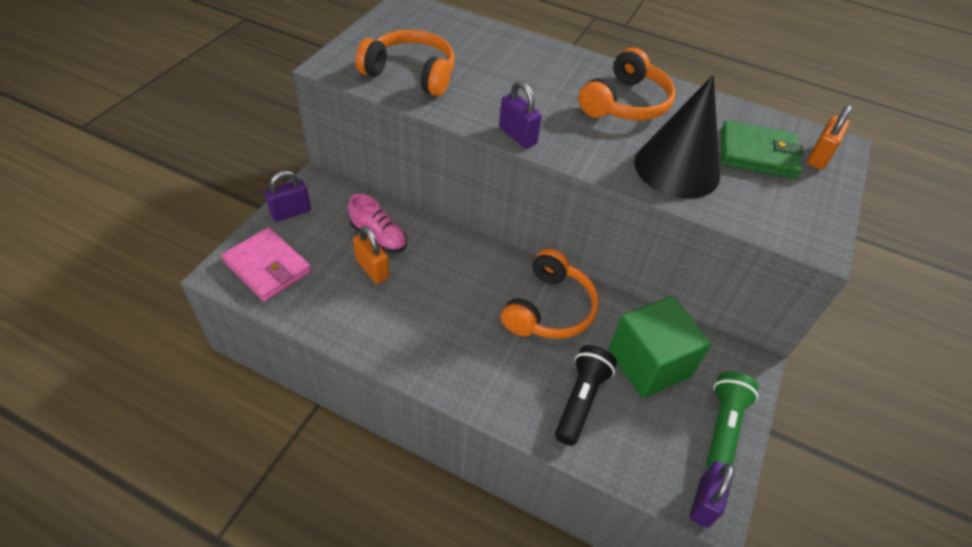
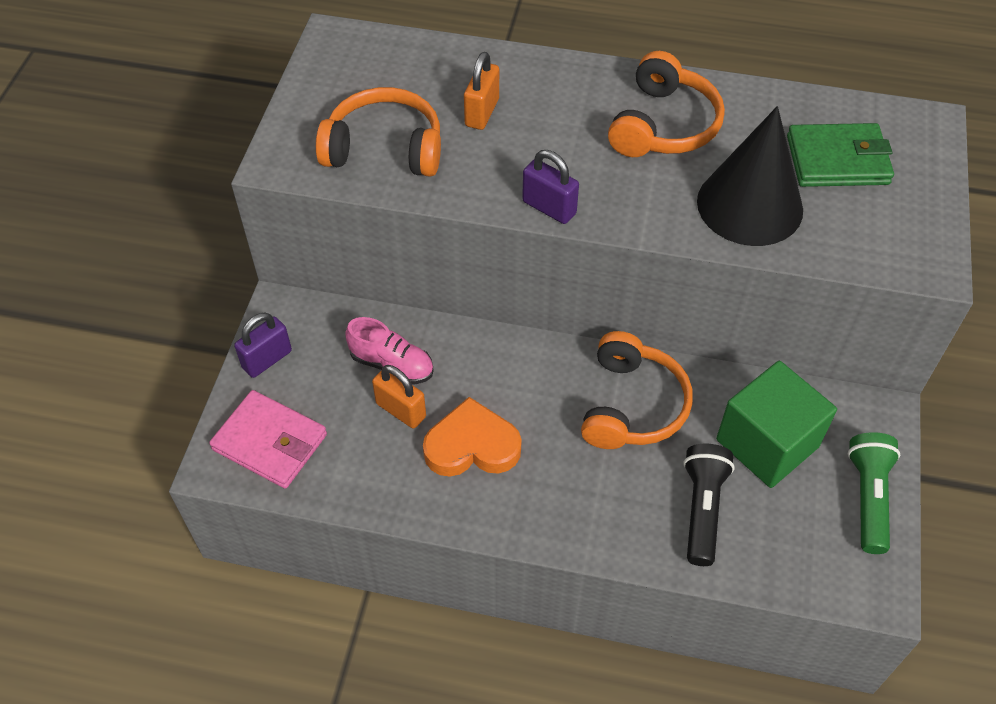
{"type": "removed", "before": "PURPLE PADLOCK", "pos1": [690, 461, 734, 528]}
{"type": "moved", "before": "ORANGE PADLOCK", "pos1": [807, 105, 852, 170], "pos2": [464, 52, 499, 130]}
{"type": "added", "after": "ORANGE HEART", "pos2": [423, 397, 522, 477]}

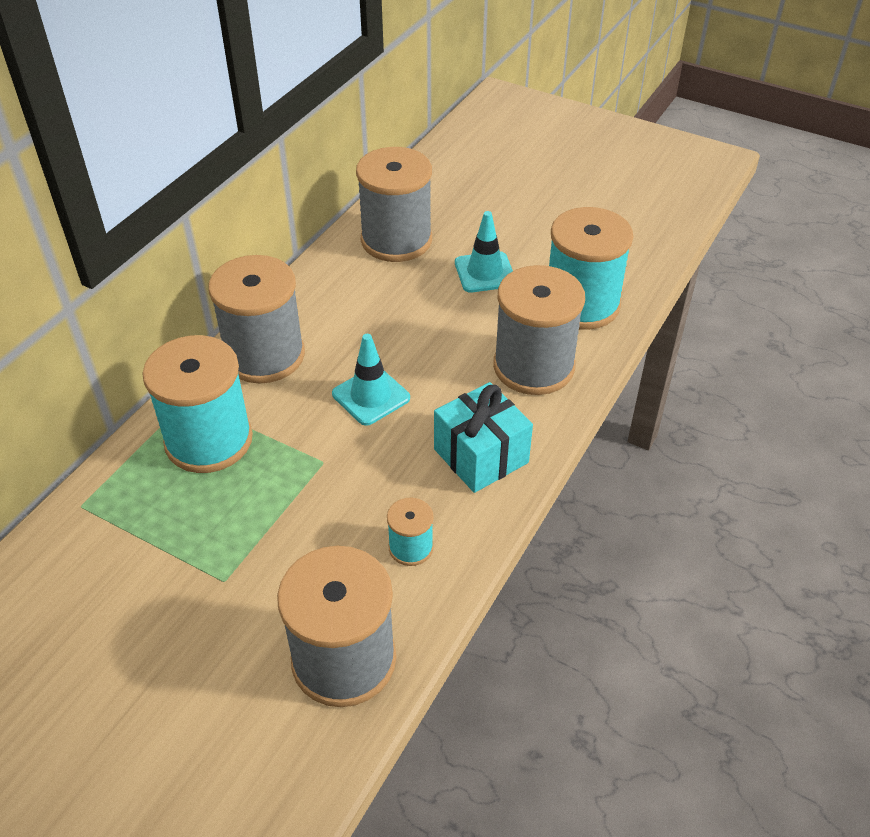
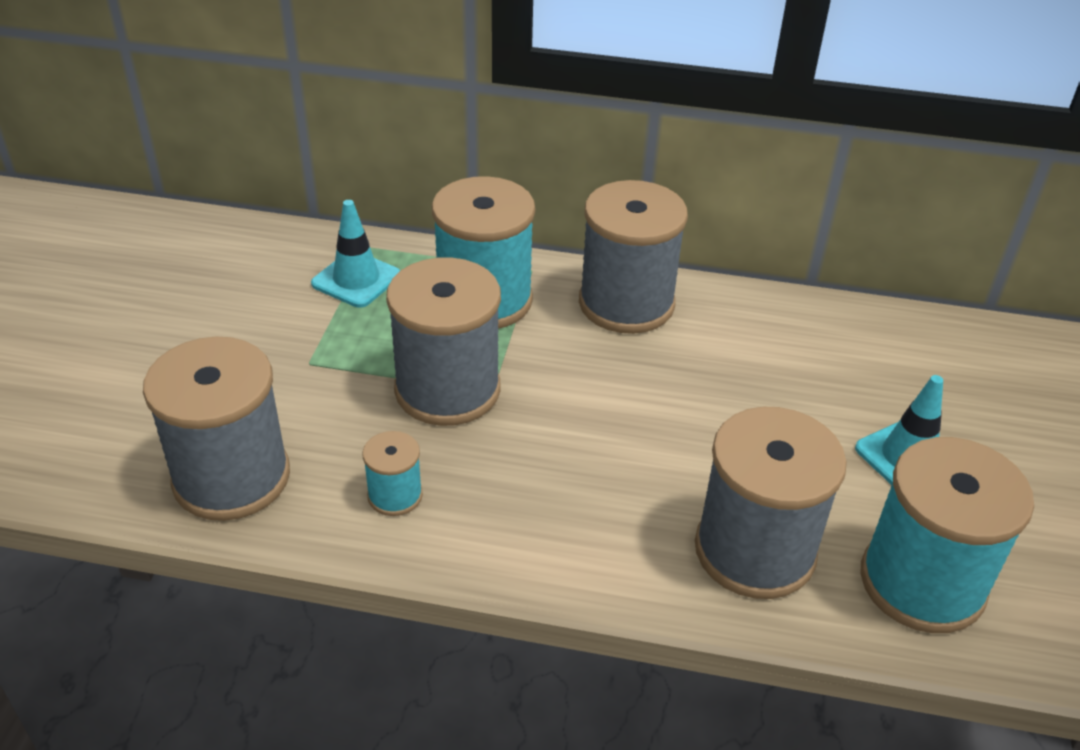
{"type": "moved", "before": "TURQUOISE TRAFFIC CONE", "pos1": [332, 334, 410, 426], "pos2": [311, 200, 400, 308]}
{"type": "moved", "before": "GREY SPOOL", "pos1": [356, 147, 432, 262], "pos2": [386, 257, 501, 426]}
{"type": "removed", "before": "TURQUOISE GIFT", "pos1": [434, 382, 533, 493]}

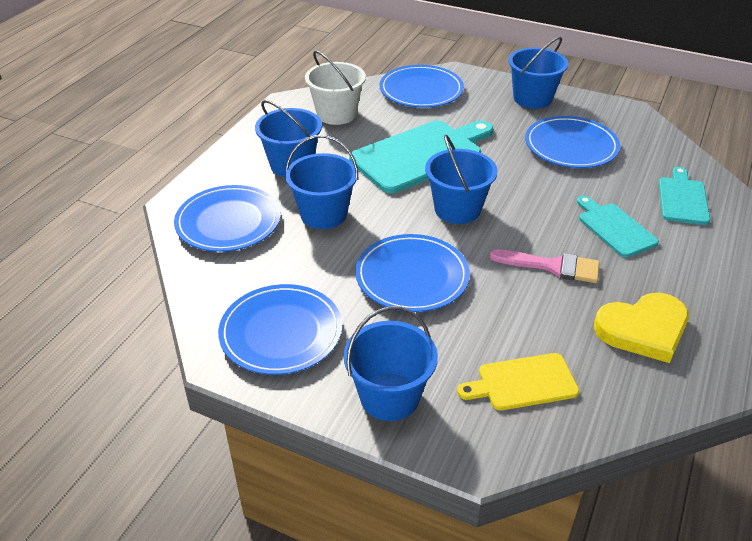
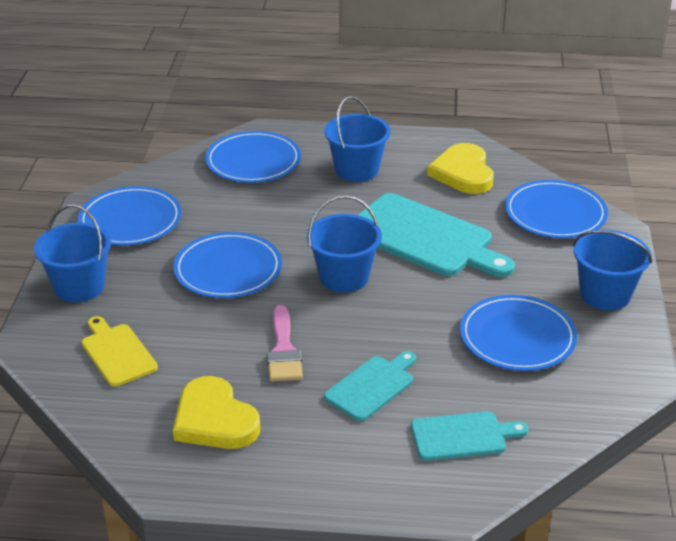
{"type": "removed", "before": "BLUE BUCKET", "pos1": [285, 135, 358, 229]}
{"type": "replaced", "before": "WHITE BUCKET", "after": "YELLOW HEART", "pos1": [305, 50, 366, 125], "pos2": [427, 143, 494, 194]}

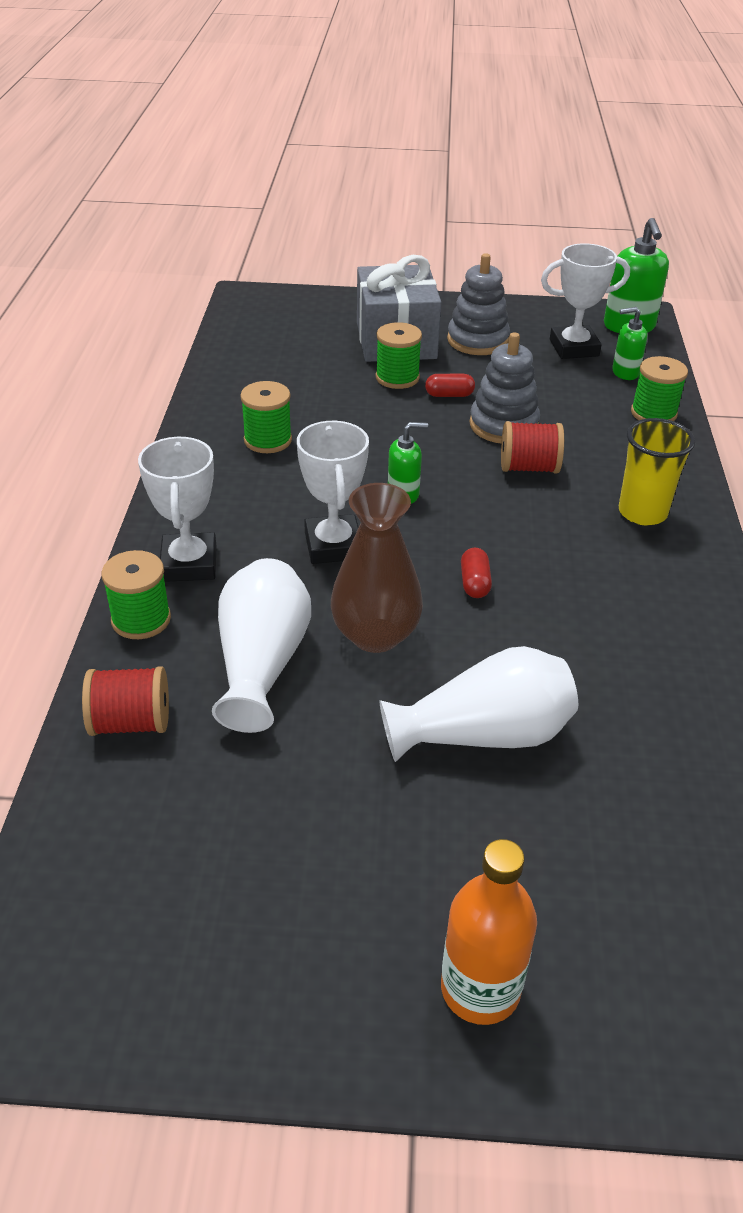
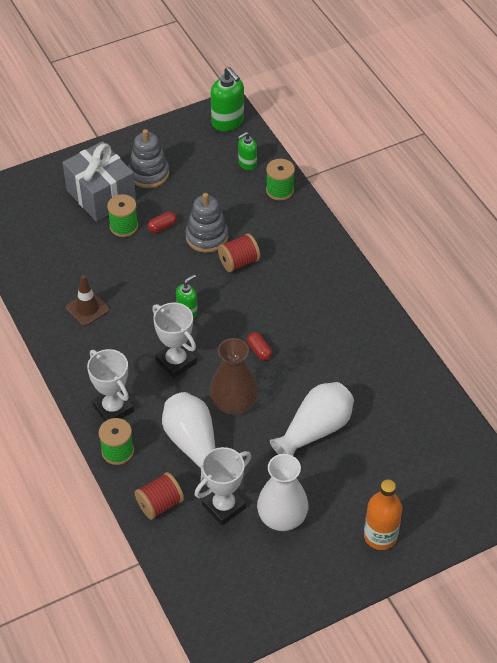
{"type": "replaced", "before": "GREEN SPOOL", "after": "BROWN TRAFFIC CONE", "pos1": [240, 381, 292, 453], "pos2": [66, 275, 109, 326]}
{"type": "moved", "before": "WHITE TROPHY", "pos1": [541, 243, 630, 359], "pos2": [195, 447, 251, 525]}
{"type": "removed", "before": "YELLOW CUP", "pos1": [619, 418, 695, 526]}
{"type": "added", "after": "WHITE VASE", "pos2": [257, 454, 309, 531]}

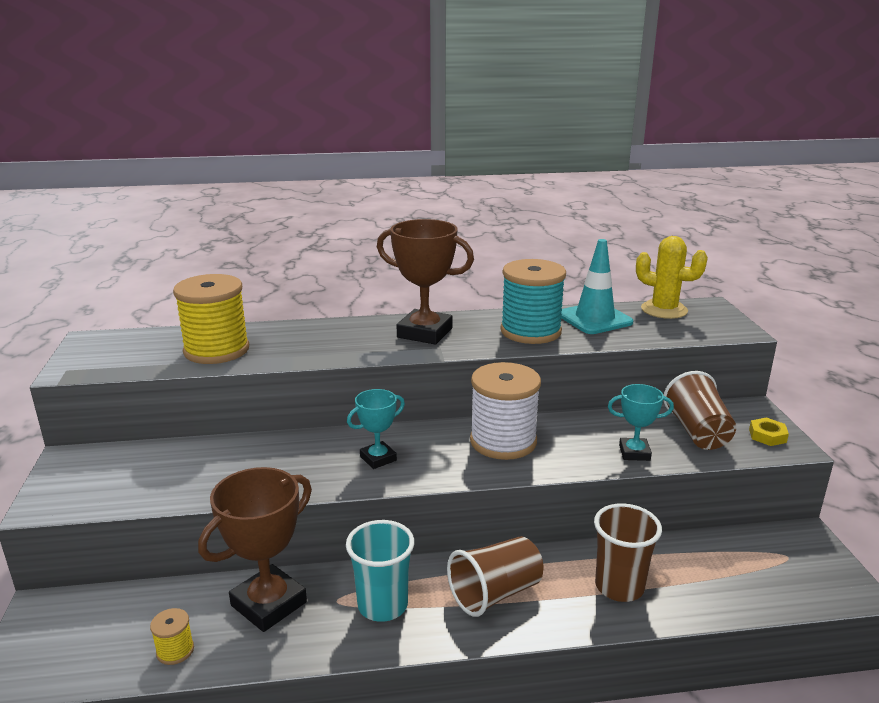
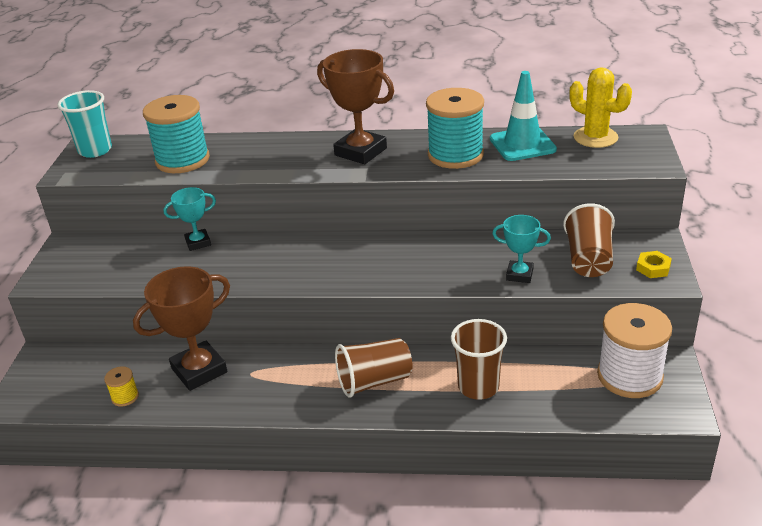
{"type": "recoloured", "before": "YELLOW SPOOL", "after": "TURQUOISE SPOOL", "pos1": [173, 274, 249, 364], "pos2": [143, 95, 210, 173]}
{"type": "moved", "before": "TURQUOISE CUP", "pos1": [346, 520, 414, 622], "pos2": [57, 90, 112, 158]}
{"type": "moved", "before": "TURQUOISE TROPHY", "pos1": [347, 389, 405, 469], "pos2": [164, 187, 216, 251]}
{"type": "moved", "before": "WHITE SPOOL", "pos1": [470, 362, 541, 460], "pos2": [597, 303, 672, 398]}

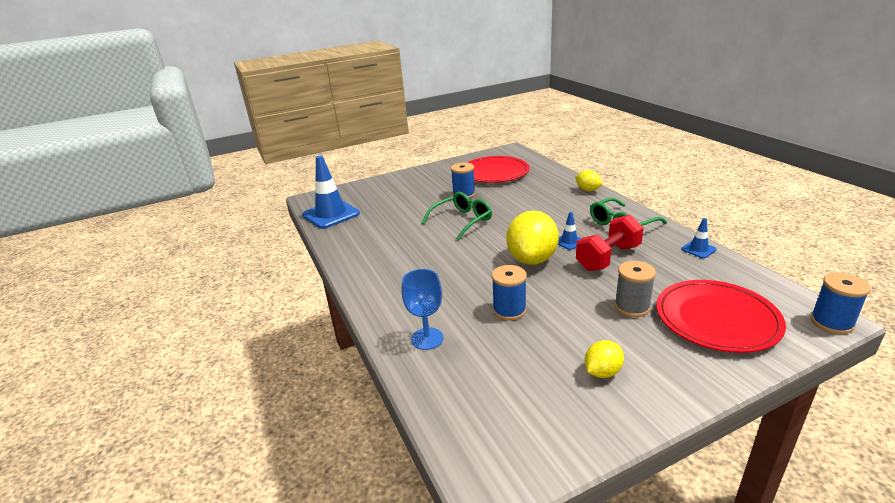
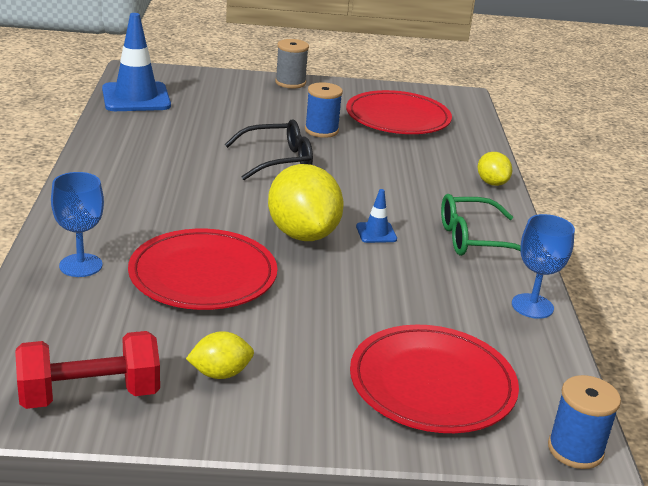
{"type": "recoloured", "before": "GREEN GLASSES", "after": "BLACK GLASSES", "pos1": [422, 192, 492, 240], "pos2": [224, 119, 313, 180]}
{"type": "replaced", "before": "BLUE SPOOL", "after": "RED PLATE", "pos1": [492, 265, 527, 320], "pos2": [128, 229, 277, 310]}
{"type": "turned", "before": "YELLOW LEMON", "pos1": [506, 211, 559, 265], "pos2": [268, 164, 344, 241], "turn": -60}
{"type": "moved", "before": "RED DUMBBELL", "pos1": [576, 215, 644, 271], "pos2": [15, 331, 160, 409]}
{"type": "moved", "before": "GREY SPOOL", "pos1": [614, 261, 656, 317], "pos2": [275, 39, 309, 88]}
{"type": "replaced", "before": "BLUE TRAFFIC CONE", "after": "BLUE GOBLET", "pos1": [681, 218, 717, 258], "pos2": [512, 214, 575, 319]}

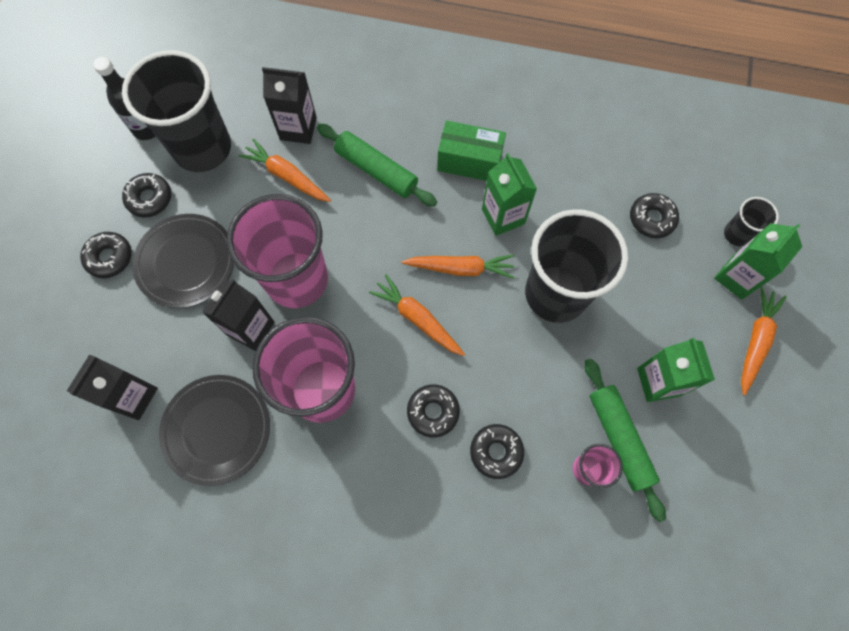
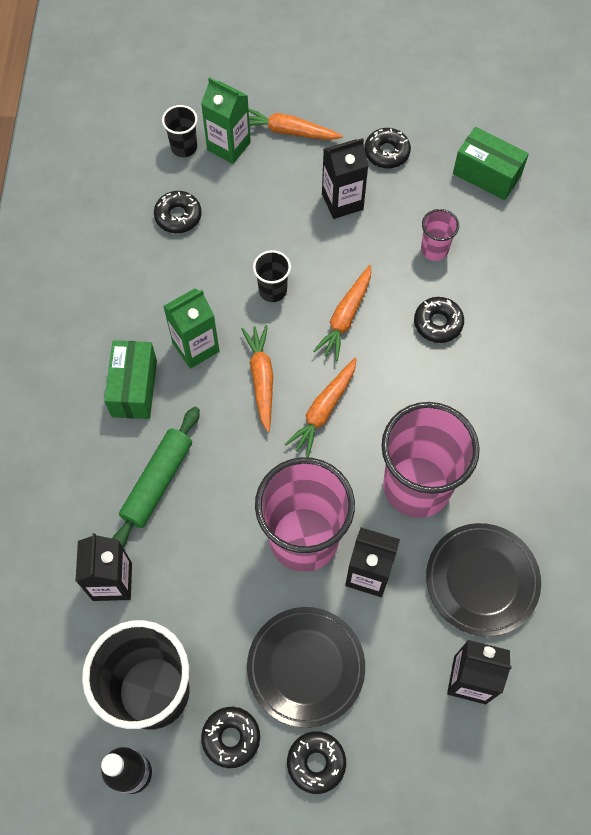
{"type": "moved", "before": "ORANGE CARROT", "pos1": [238, 138, 331, 202], "pos2": [313, 265, 371, 361]}
{"type": "moved", "before": "BLACK DONUT", "pos1": [407, 384, 460, 437], "pos2": [364, 128, 411, 168]}
{"type": "resized", "before": "BLACK CUP", "pos1": [525, 209, 628, 323], "pos2": [253, 250, 291, 302], "scale": 0.45}
{"type": "removed", "before": "GREEN ROLLING PIN", "pos1": [585, 358, 666, 522]}
{"type": "recoloured", "before": "GREEN CARTON", "after": "BLACK CARTON", "pos1": [637, 338, 715, 402], "pos2": [322, 138, 368, 219]}
{"type": "added", "after": "GREEN BOX", "pos2": [453, 127, 529, 200]}

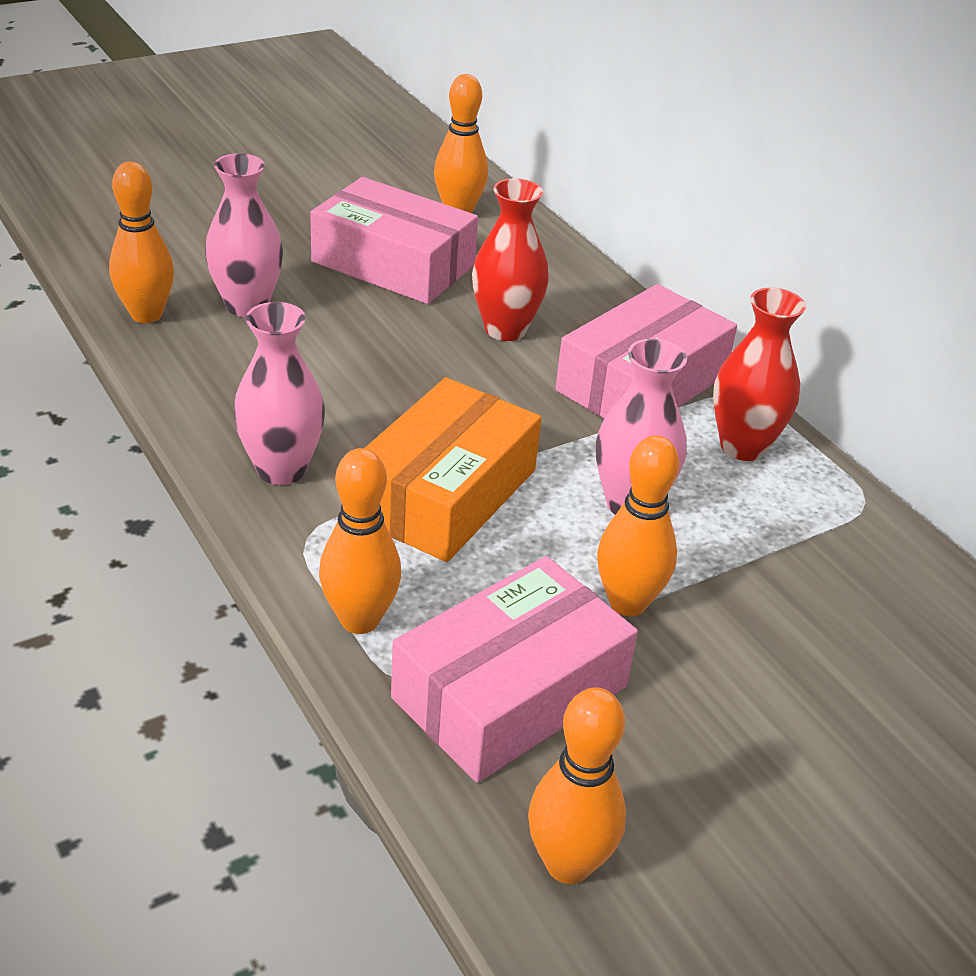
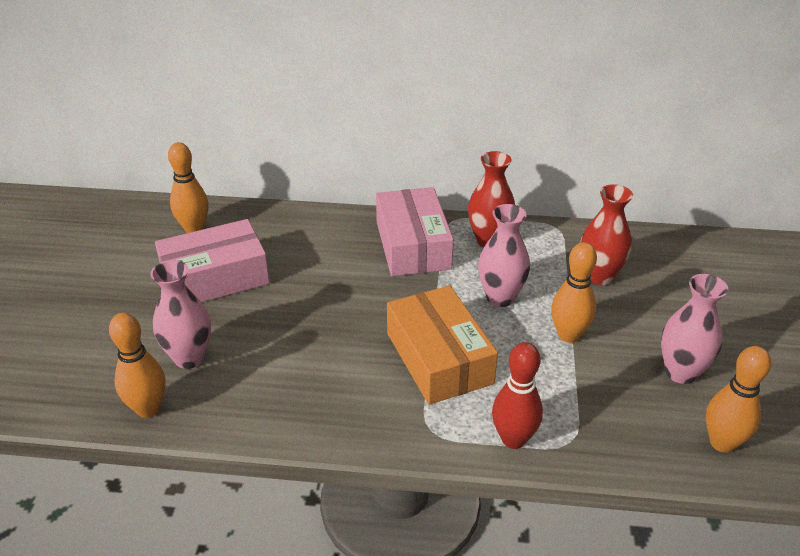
{"type": "moved", "before": "PINK VASE", "pos1": [233, 302, 325, 485], "pos2": [661, 274, 728, 384]}
{"type": "recoloured", "before": "ORANGE BOWLING PIN", "after": "RED BOWLING PIN", "pos1": [319, 448, 401, 634], "pos2": [492, 342, 543, 449]}
{"type": "removed", "before": "PINK BOX", "pos1": [391, 556, 638, 783]}
{"type": "moved", "before": "RED VASE", "pos1": [472, 178, 549, 341], "pos2": [581, 184, 633, 285]}

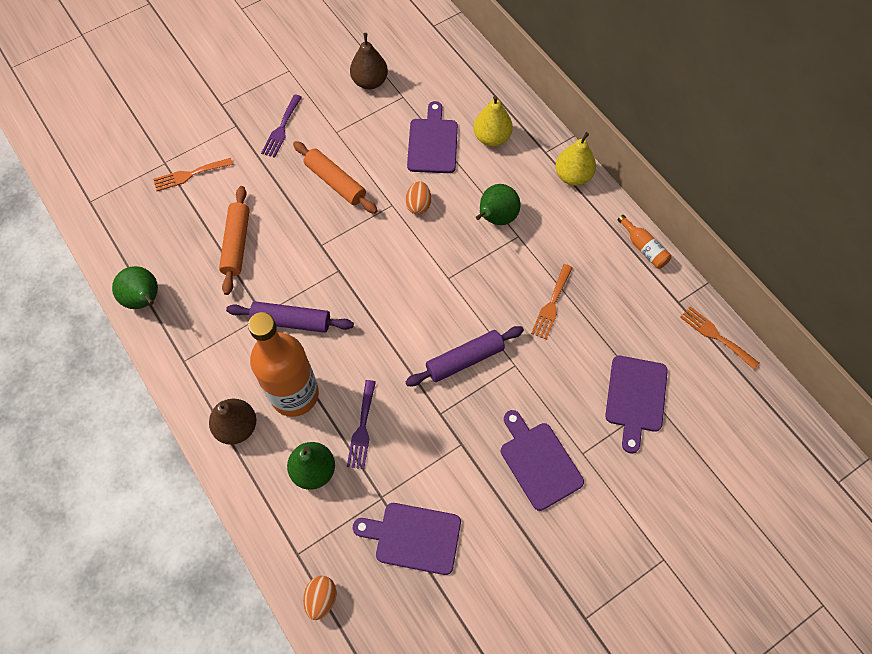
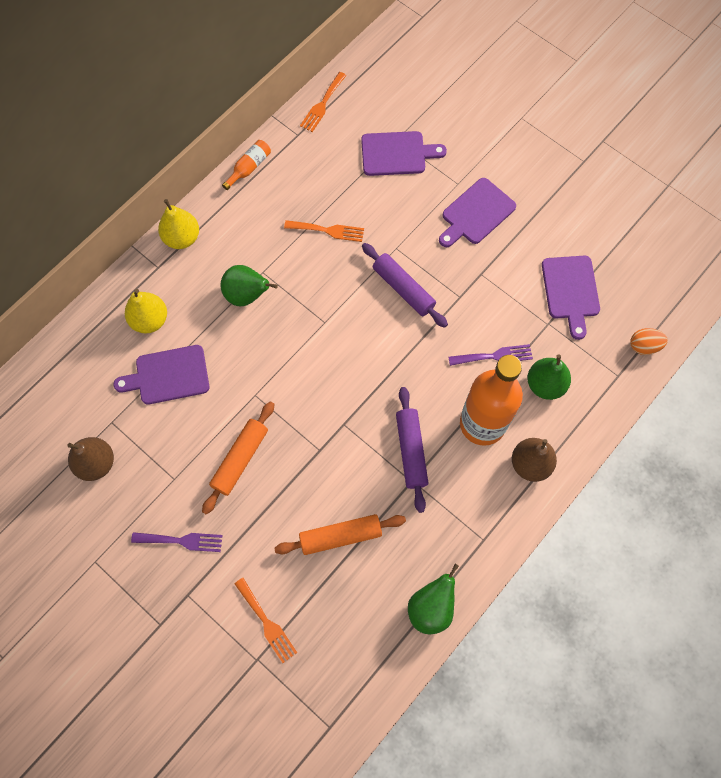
{"type": "removed", "before": "ORANGE EGG", "pos1": [405, 181, 431, 215]}

